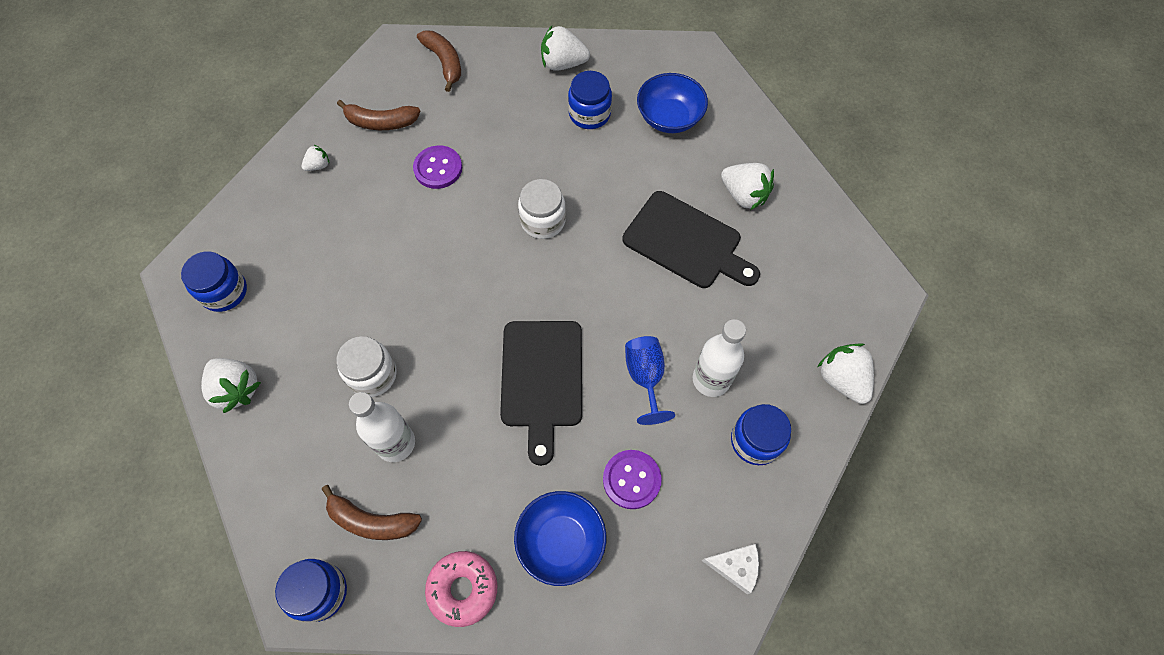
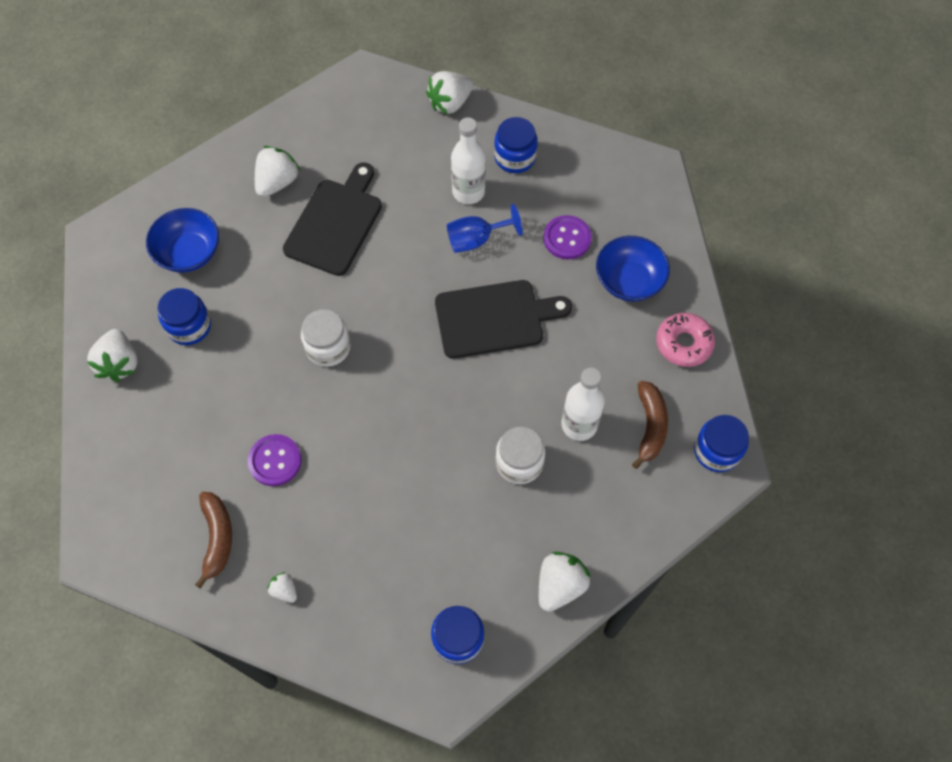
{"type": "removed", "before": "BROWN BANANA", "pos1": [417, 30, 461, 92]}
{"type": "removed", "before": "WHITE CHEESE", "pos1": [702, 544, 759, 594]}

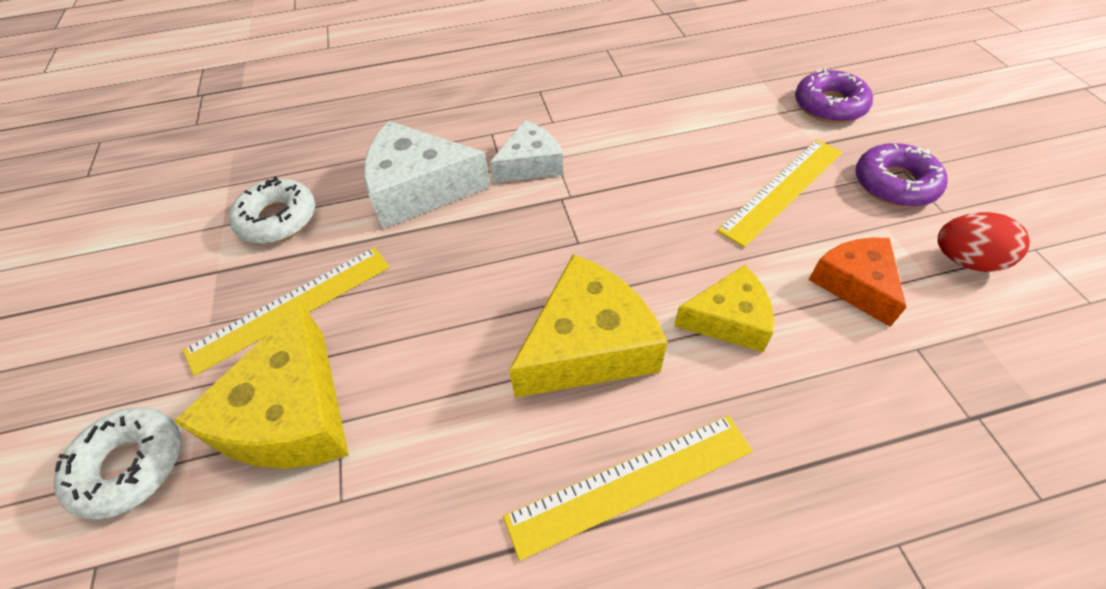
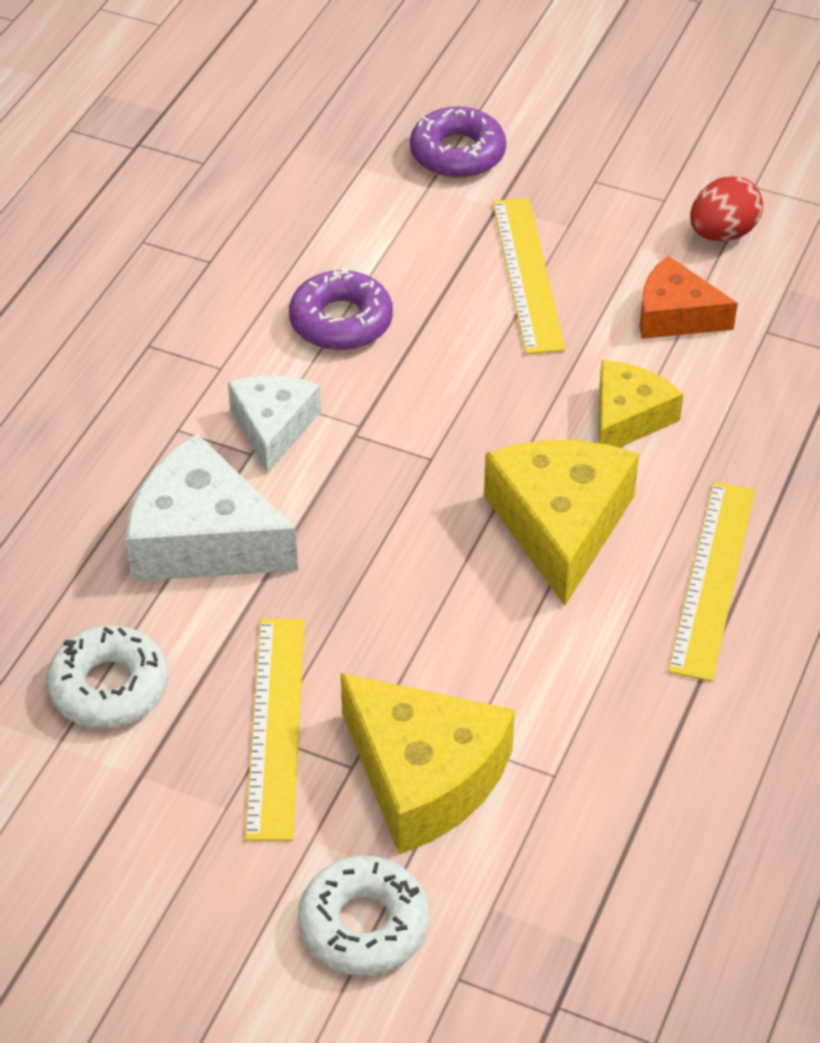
{"type": "turned", "before": "WHITE CHEESE", "pos1": [364, 121, 491, 229], "pos2": [126, 434, 298, 582], "turn": 75}
{"type": "moved", "before": "PURPLE DONUT", "pos1": [856, 143, 948, 207], "pos2": [289, 267, 393, 350]}

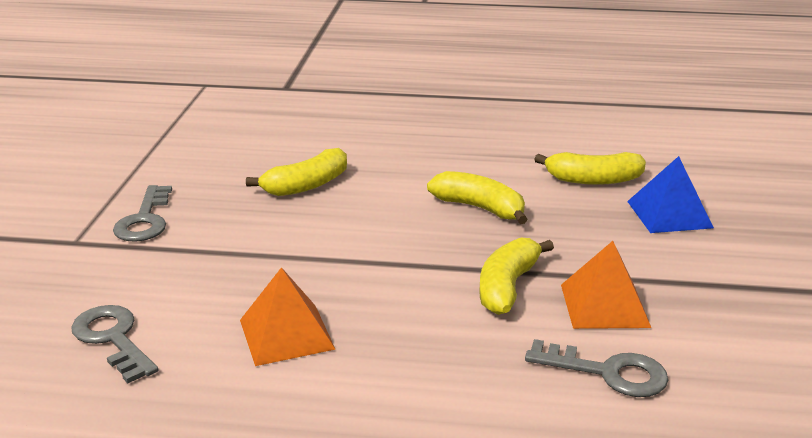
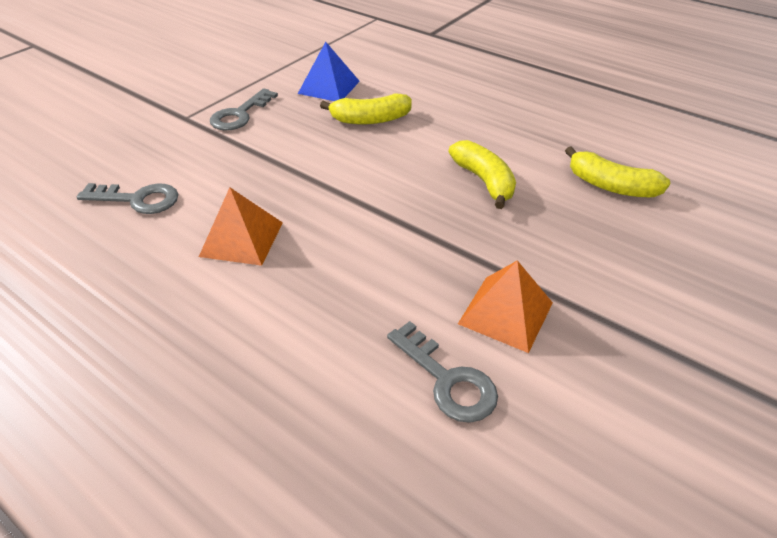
{"type": "turned", "before": "GREY KEY", "pos1": [71, 305, 158, 383], "pos2": [77, 183, 178, 214], "turn": 105}
{"type": "removed", "before": "YELLOW BANANA", "pos1": [480, 238, 554, 315]}
{"type": "moved", "before": "BLUE PYRAMID", "pos1": [627, 156, 714, 233], "pos2": [298, 42, 360, 101]}

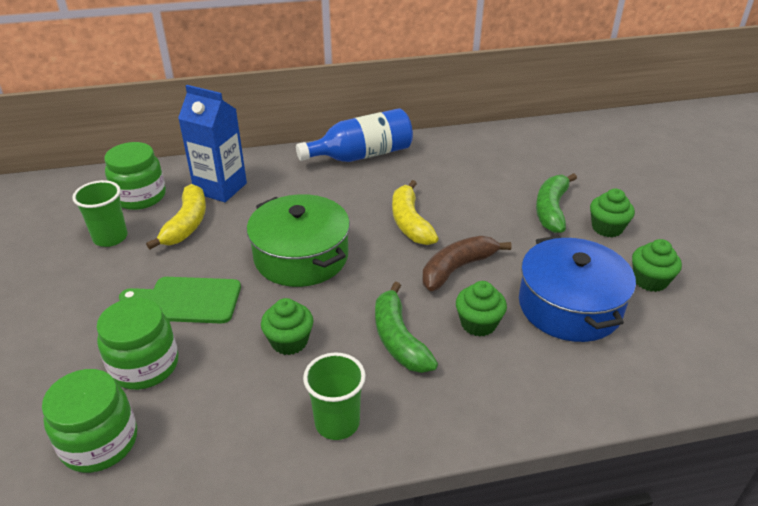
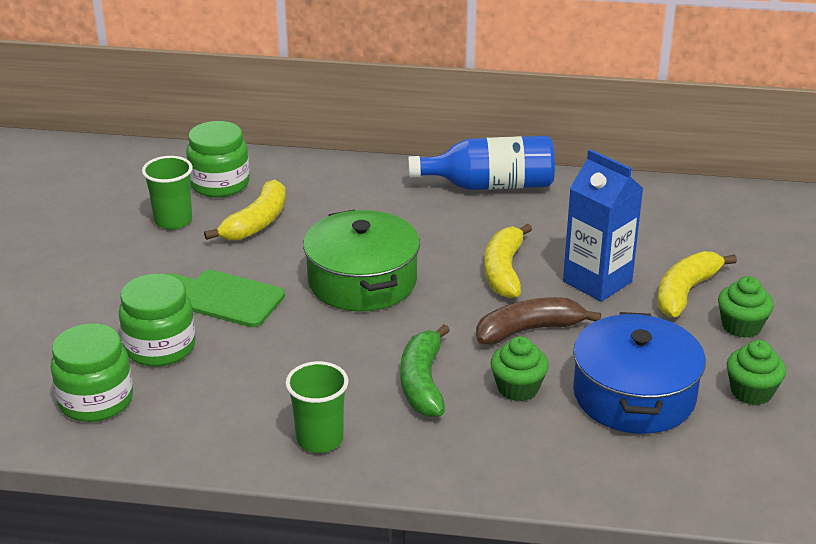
{"type": "moved", "before": "BLUE CARTON", "pos1": [178, 85, 247, 202], "pos2": [563, 149, 643, 302]}
{"type": "removed", "before": "GREEN CUPCAKE", "pos1": [261, 298, 313, 355]}
{"type": "recoloured", "before": "GREEN BANANA", "after": "YELLOW BANANA", "pos1": [536, 173, 577, 233], "pos2": [657, 251, 737, 317]}

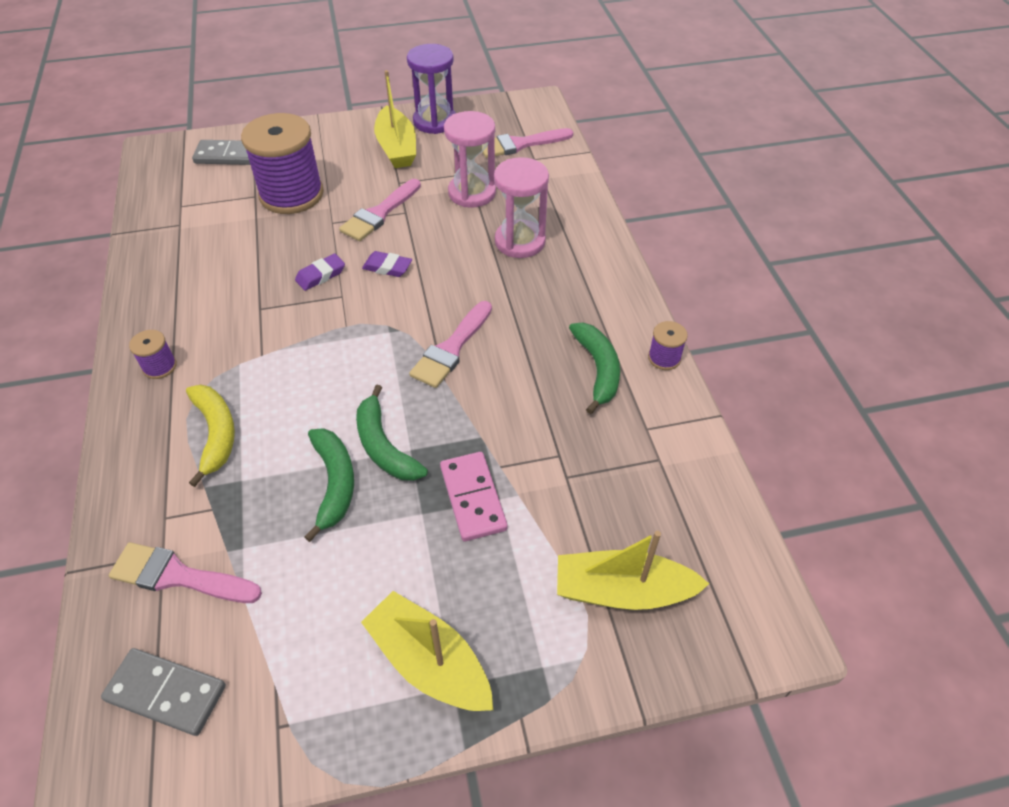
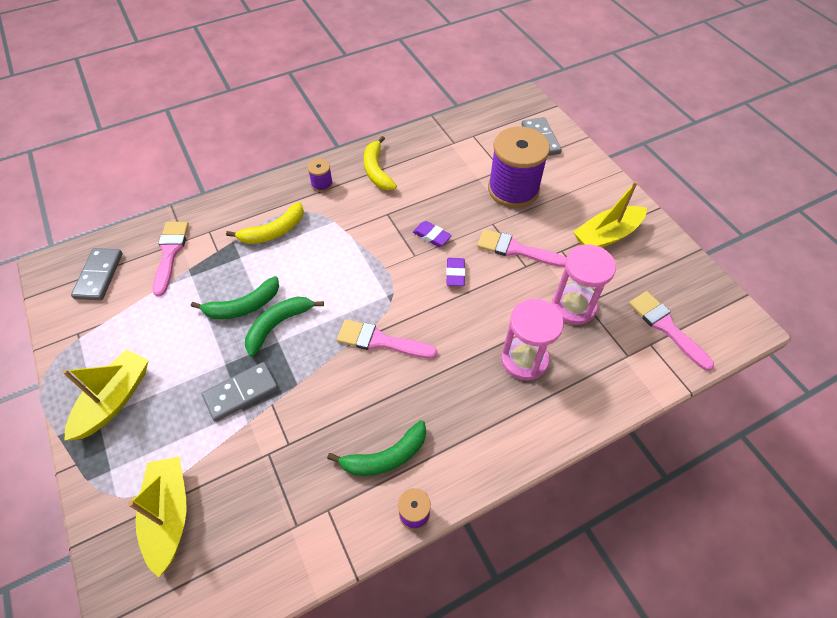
{"type": "removed", "before": "PURPLE HOURGLASS", "pos1": [407, 44, 456, 134]}
{"type": "recoloured", "before": "PINK DOMINO", "after": "GREY DOMINO", "pos1": [440, 452, 508, 541], "pos2": [202, 362, 278, 422]}
{"type": "added", "after": "YELLOW BANANA", "pos2": [364, 136, 397, 190]}

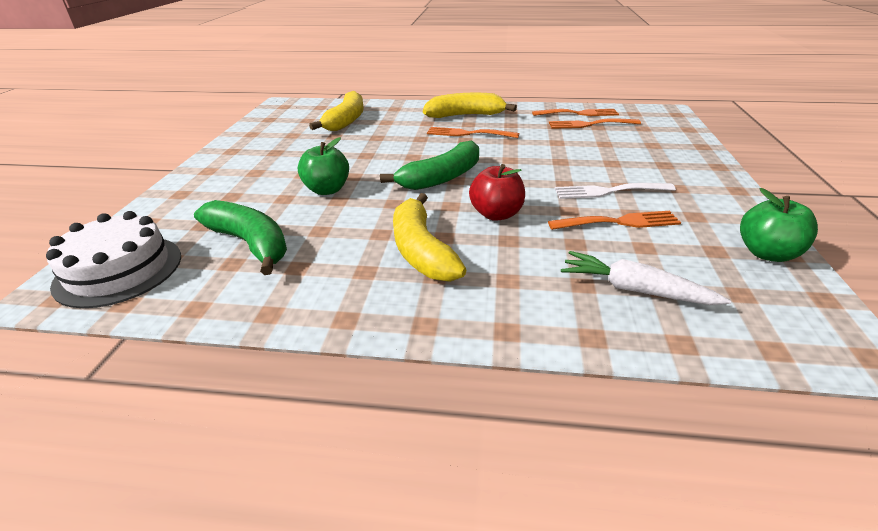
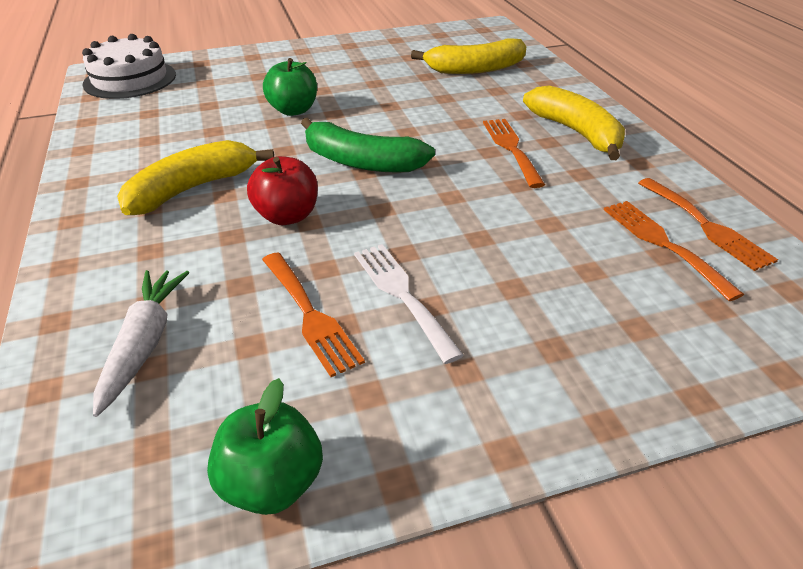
{"type": "removed", "before": "GREEN BANANA", "pos1": [194, 200, 287, 275]}

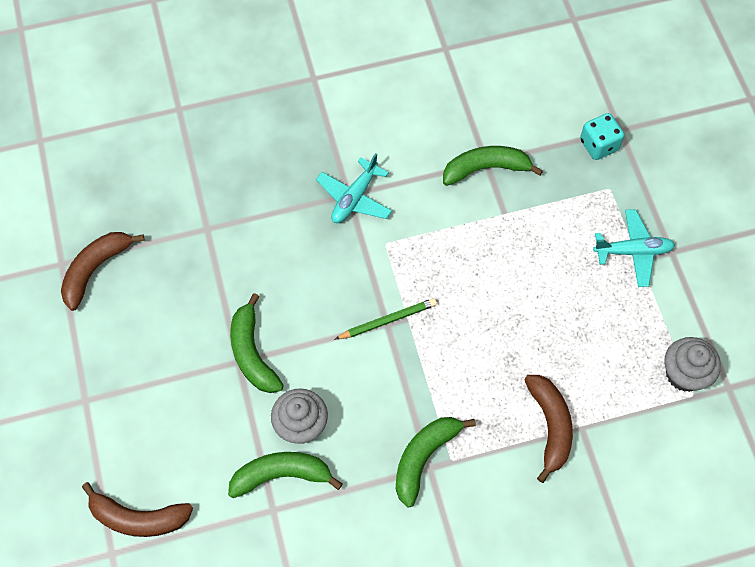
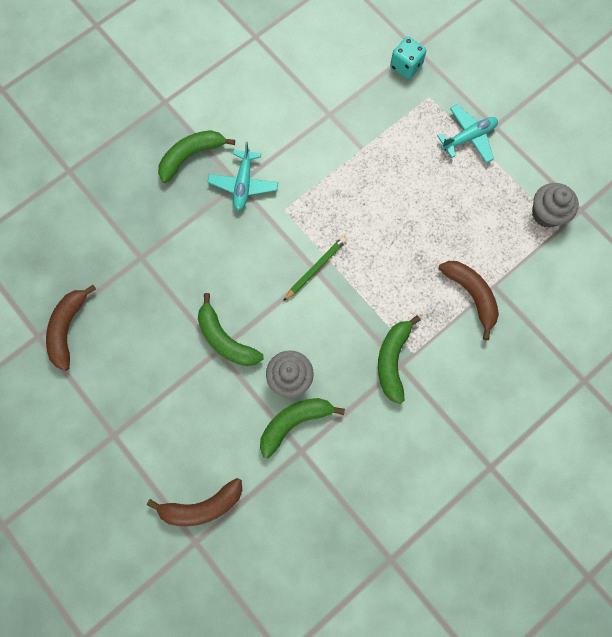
{"type": "moved", "before": "GREEN BANANA", "pos1": [443, 146, 543, 186], "pos2": [158, 130, 235, 183]}

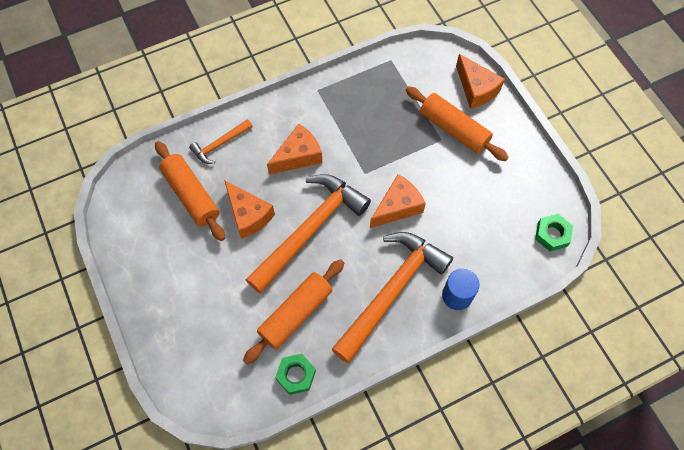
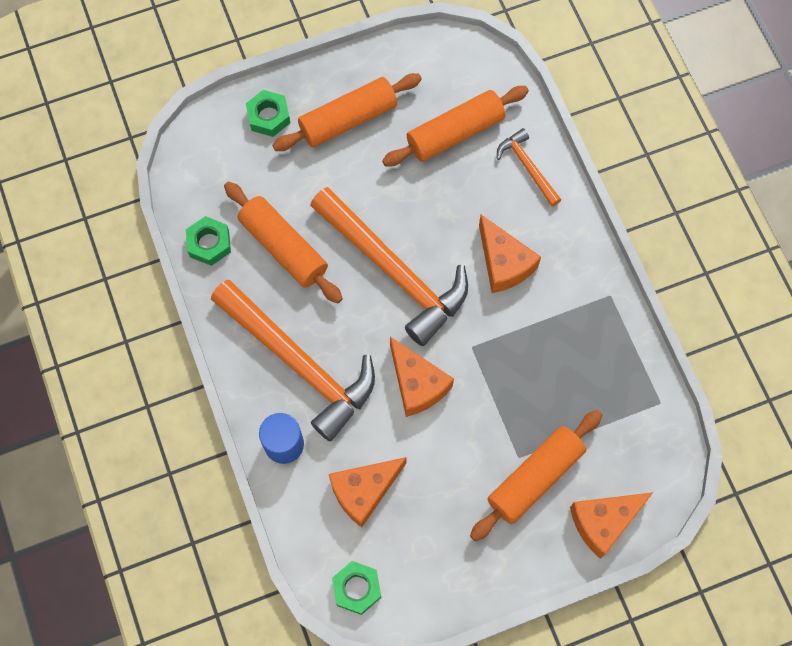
{"type": "moved", "before": "ORANGE CHEESE", "pos1": [224, 180, 275, 239], "pos2": [329, 457, 407, 528]}
{"type": "added", "after": "GREEN NUT", "pos2": [246, 90, 290, 137]}
{"type": "added", "after": "ORANGE ROLLING PIN", "pos2": [272, 73, 422, 151]}

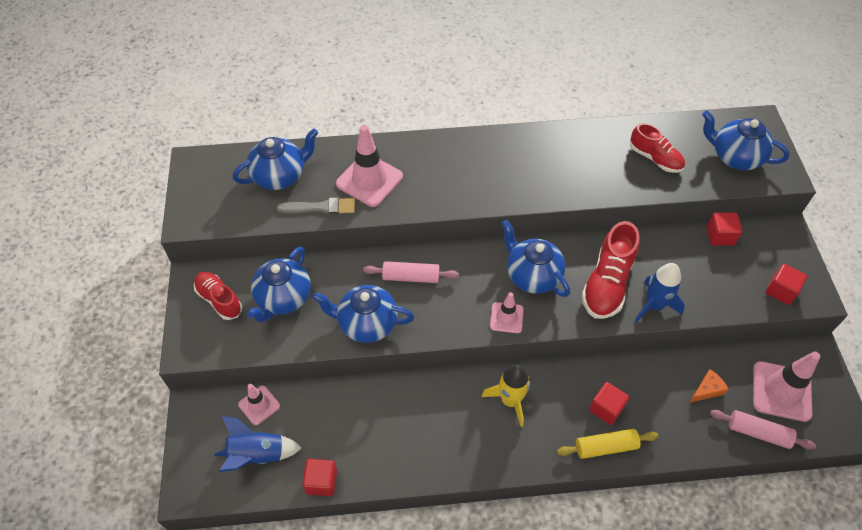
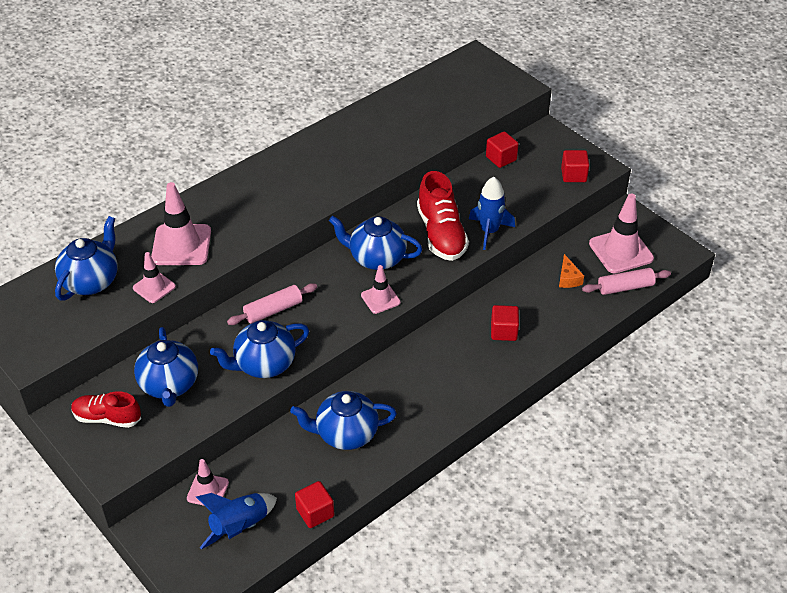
{"type": "replaced", "before": "GREY BRUSH", "after": "PINK TRAFFIC CONE", "pos1": [277, 197, 355, 214], "pos2": [133, 252, 176, 303]}
{"type": "removed", "before": "YELLOW ROCKET", "pos1": [482, 364, 530, 427]}
{"type": "removed", "before": "YELLOW ROLLING PIN", "pos1": [557, 429, 659, 459]}
{"type": "removed", "before": "RED SHOE", "pos1": [630, 123, 685, 173]}
{"type": "turned", "before": "ORANGE CHEESE", "pos1": [689, 369, 729, 403], "pos2": [559, 254, 584, 288], "turn": 150}
{"type": "moved", "before": "BLUE TEAPOT", "pos1": [702, 110, 790, 170], "pos2": [290, 391, 397, 450]}

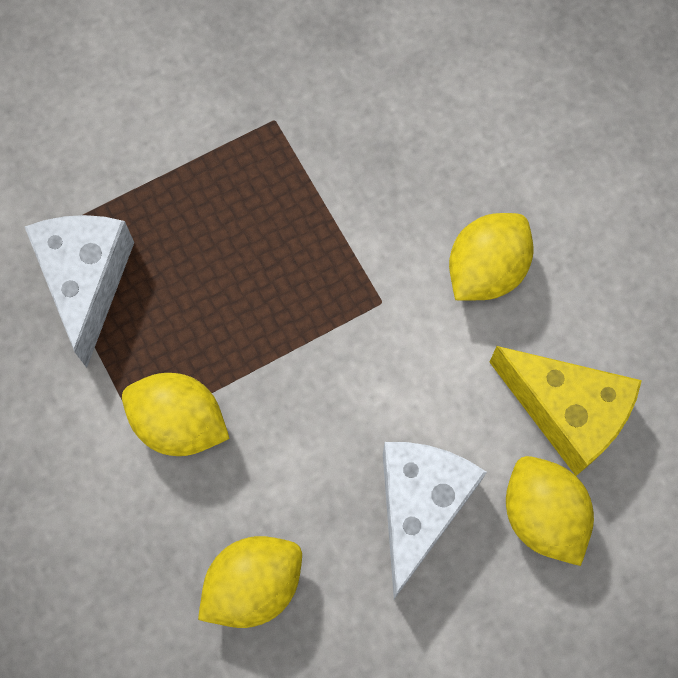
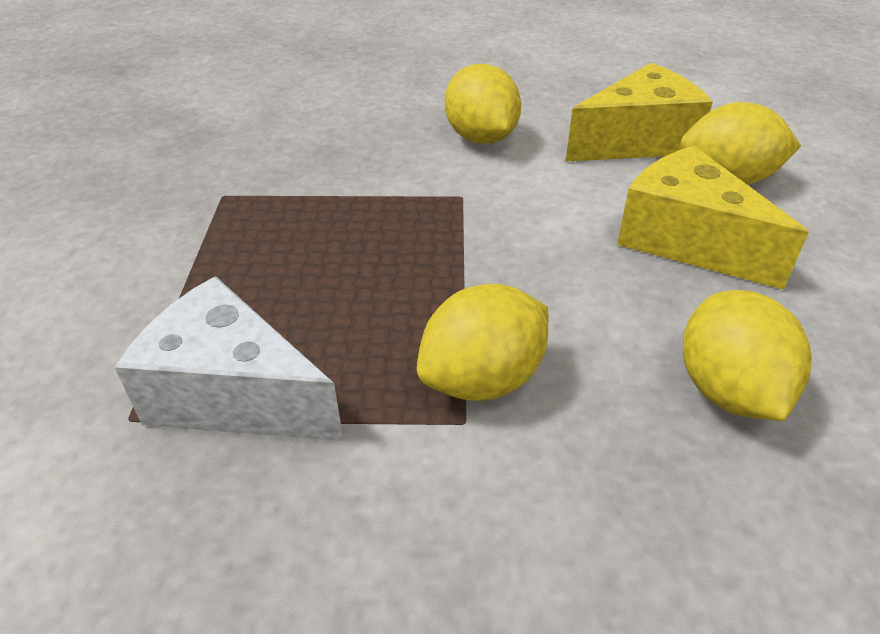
{"type": "recoloured", "before": "WHITE CHEESE", "after": "YELLOW CHEESE", "pos1": [383, 442, 487, 599], "pos2": [617, 146, 809, 290]}

